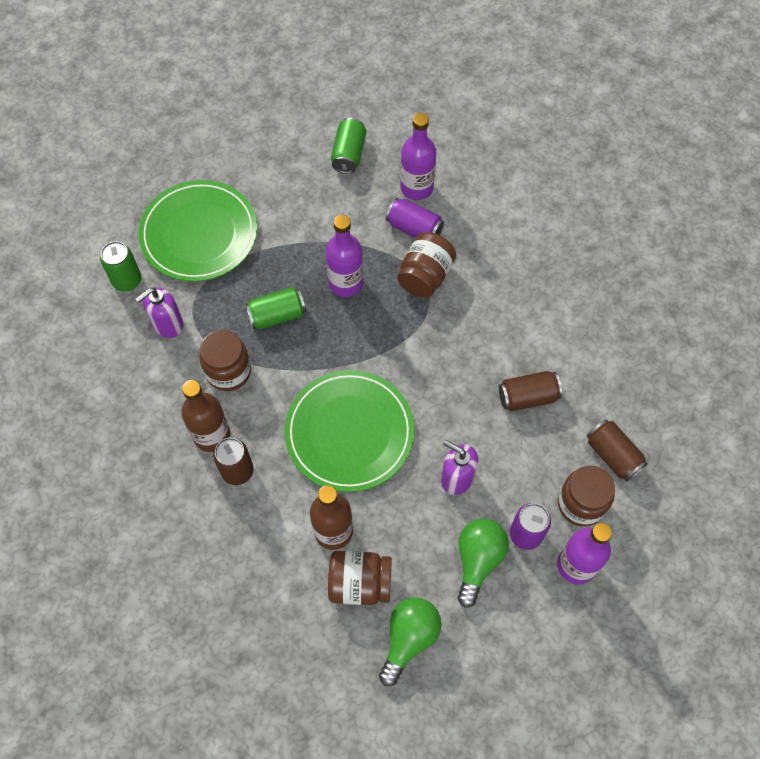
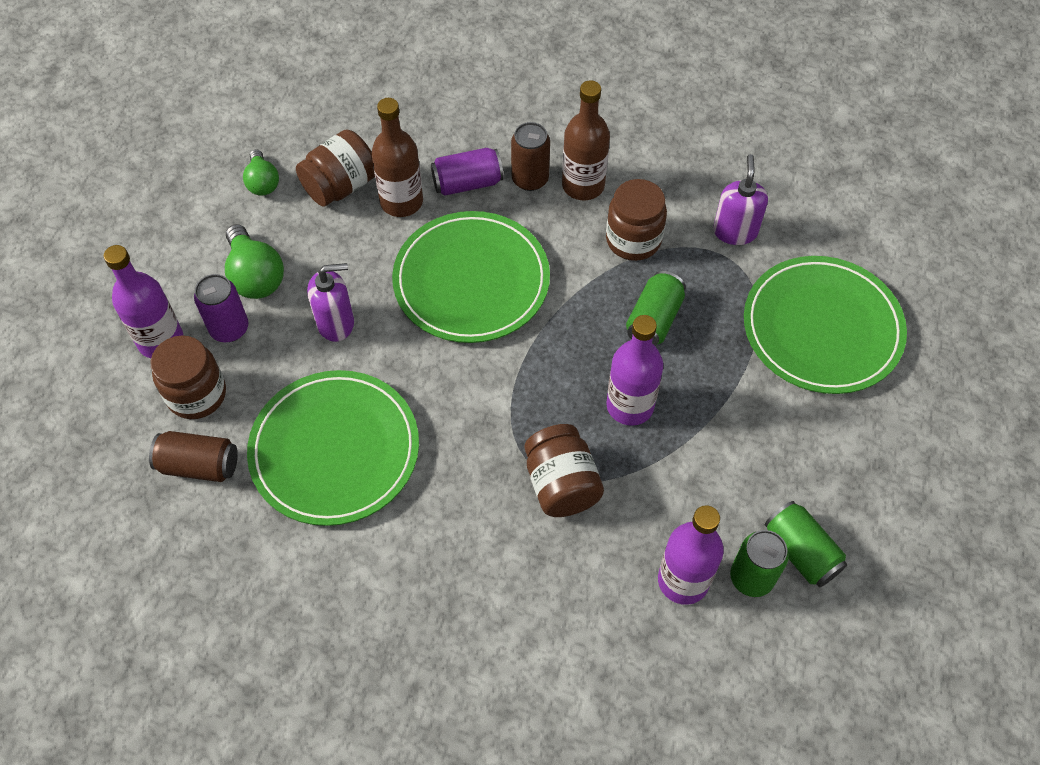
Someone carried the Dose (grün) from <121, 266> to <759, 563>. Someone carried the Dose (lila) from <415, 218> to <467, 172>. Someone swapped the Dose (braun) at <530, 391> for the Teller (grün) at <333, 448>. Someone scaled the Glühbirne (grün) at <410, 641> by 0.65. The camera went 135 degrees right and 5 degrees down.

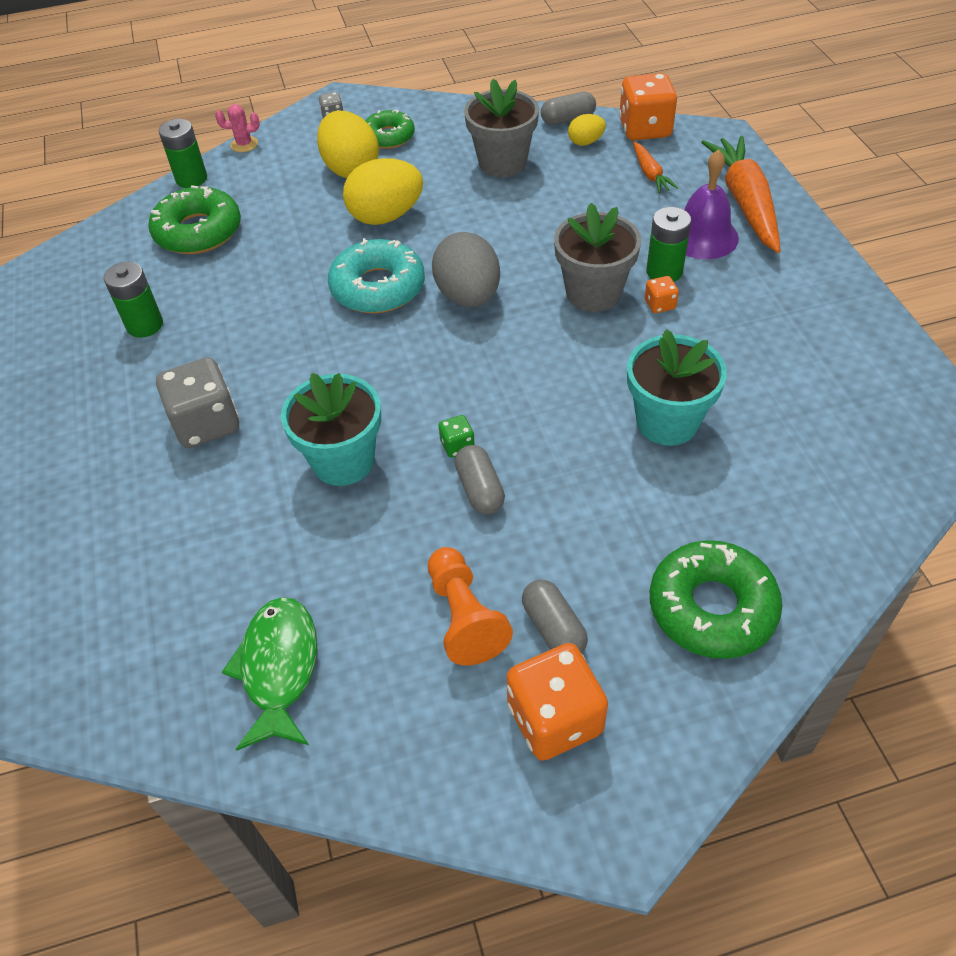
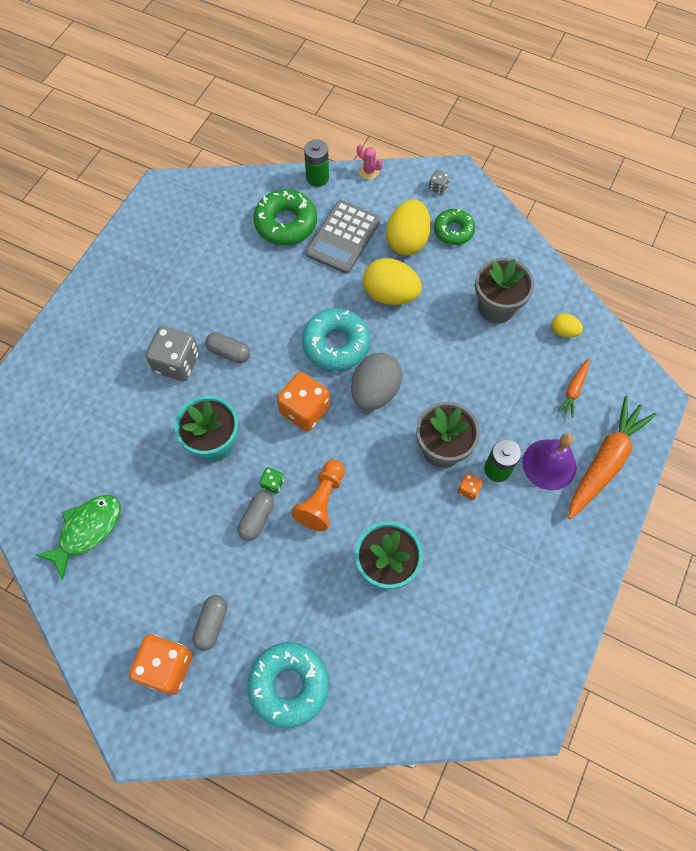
Someone took away the Batterie (grün) at <133, 300>. Someone put down the Taschenrechner (grau) at <343, 237>. Someone carried the Bauer (orange) from <470, 606> to <318, 495>. Someone carried the Kapsel (grau) from <568, 108> to <227, 347>. Someone carried the Spielwürfel (orange) from <648, 107> to <303, 402>. Someone repainted the Donut (grün) at <716, 599>, which became the Donut (türkis) at <288, 685>. The camera went 40 degrees right and 15 degrees up.

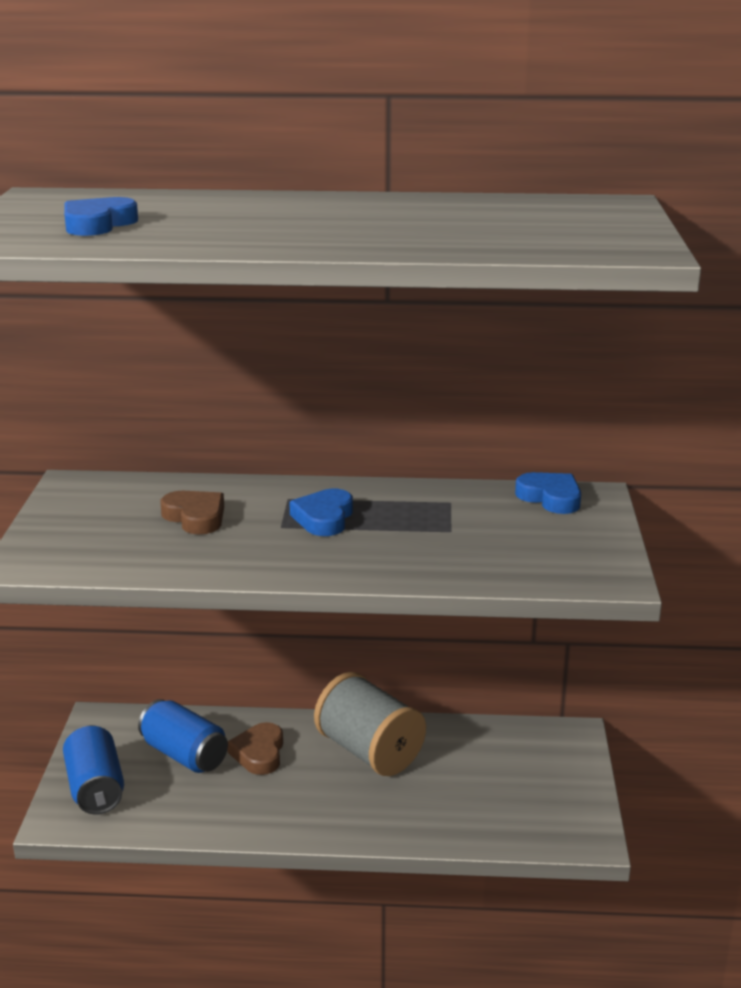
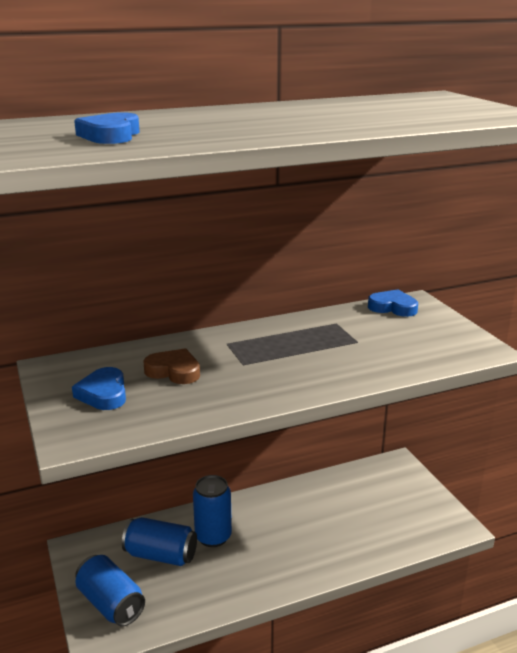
Someone took away the Garnrolle (grau) at <370, 724>. Someone carried the Herz (blau) from <321, 512> to <99, 388>. Someone swapped the Herz (braun) at <255, 748> for the Dose (blau) at <212, 511>. The camera went 25 degrees left and 0 degrees up.

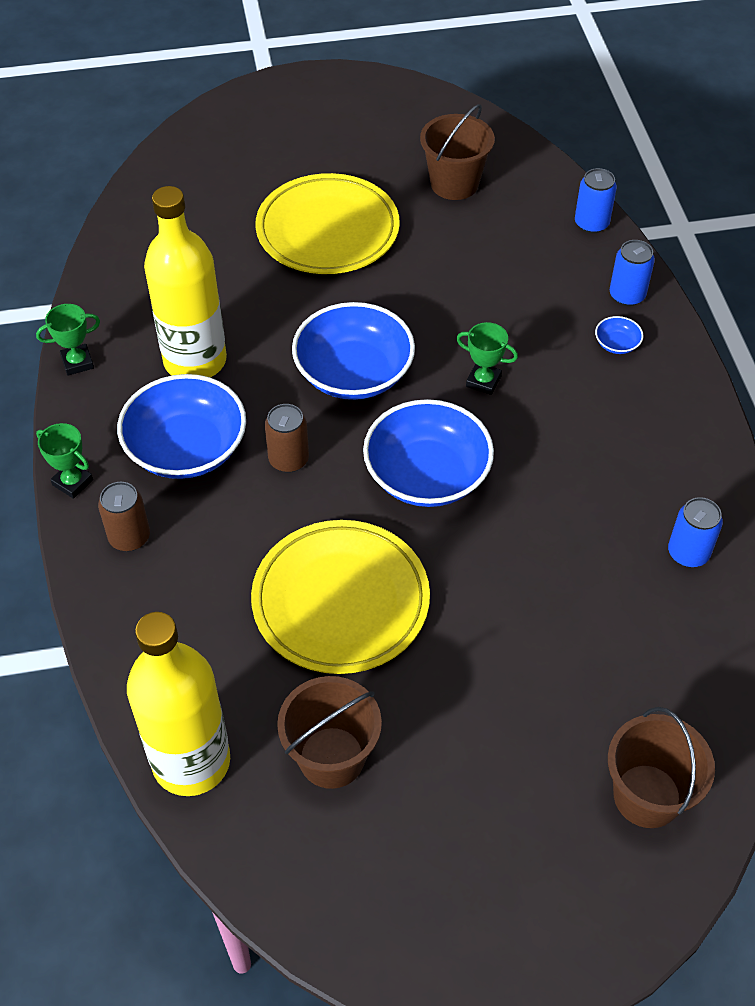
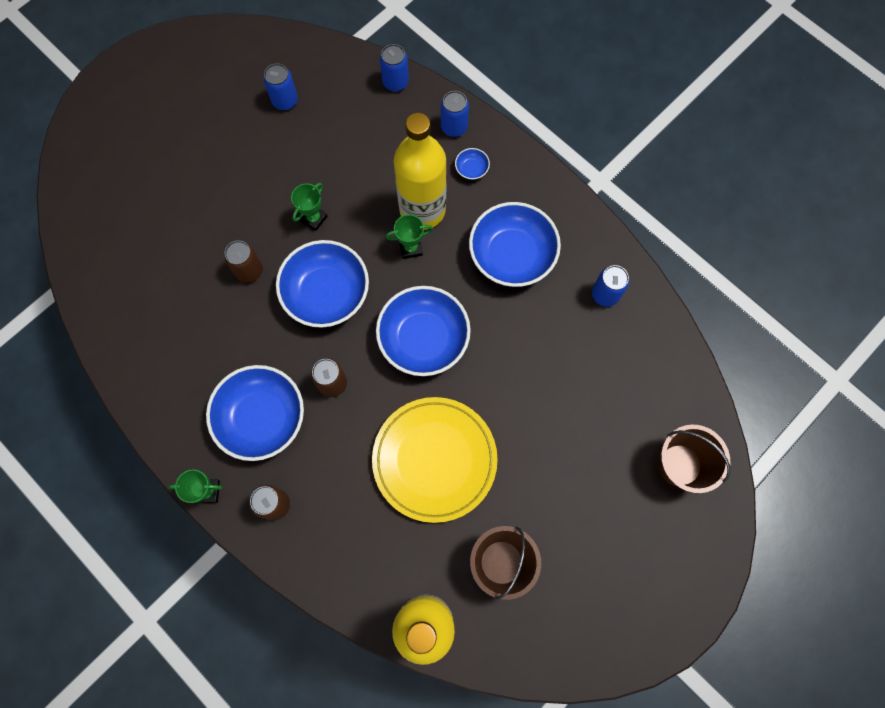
Someone took away the Teller (gelb) at <327, 223>. Someone put down the Dose (braun) at <243, 261>. Someone put down the Schüssel (blau) at <515, 244>. Someone carried the Pokal (grün) from <68, 340> to <309, 207>. Someone carried the Flasche (gelb) from <185, 282> to <420, 171>. Someone swapped the Eimer (braun) at <457, 152> for the Dose (blau) at <280, 86>. The camera went 35 degrees left and 20 degrees up.

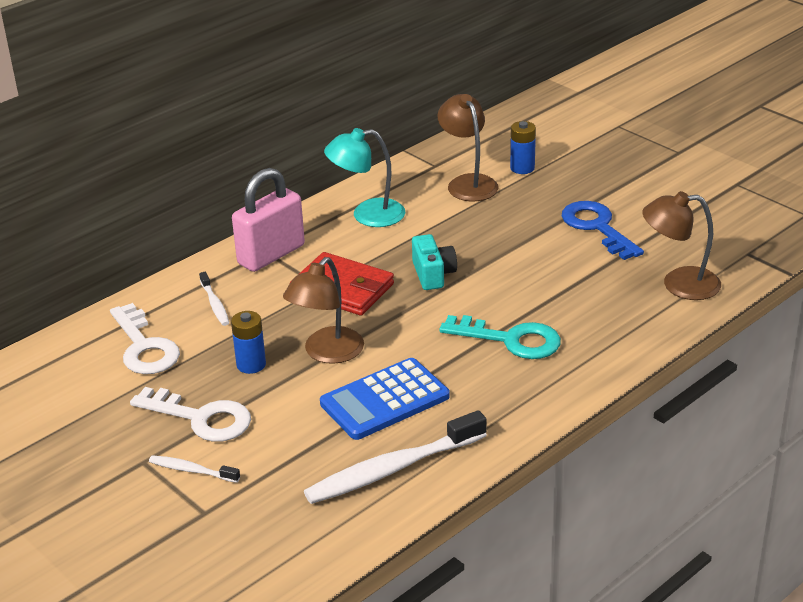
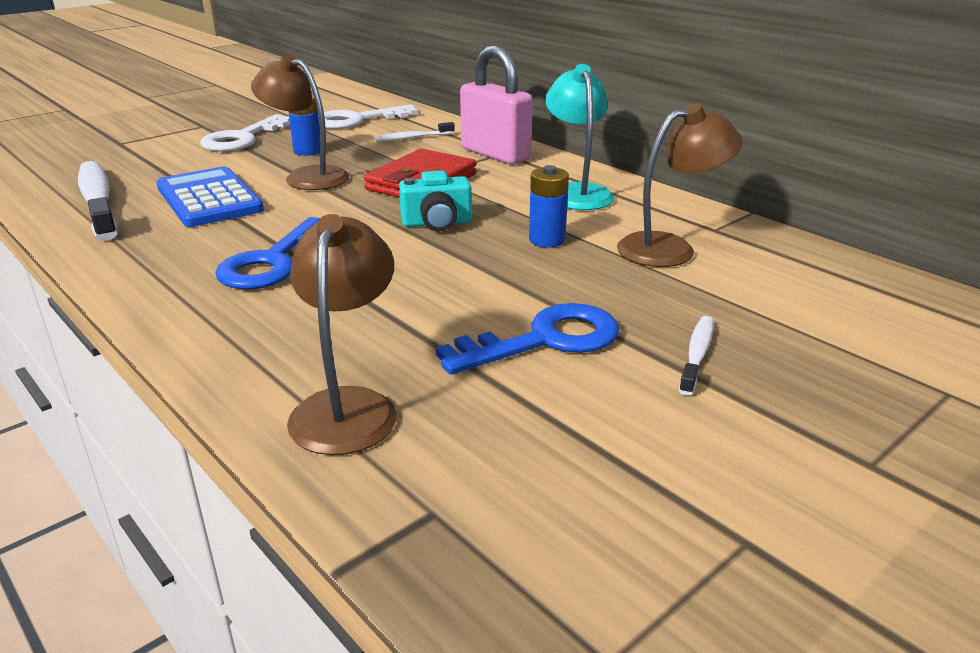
Someone carried the Zahnbürste (weiß) from <194, 469> to <696, 356>. Someone carried the Batterie (blau) from <523, 147> to <549, 206>. Someone repainted the Schlüssel (türkis) at <500, 337>, which became the Schlüssel (blau) at <267, 253>. The camera went 90 degrees right and 5 degrees down.

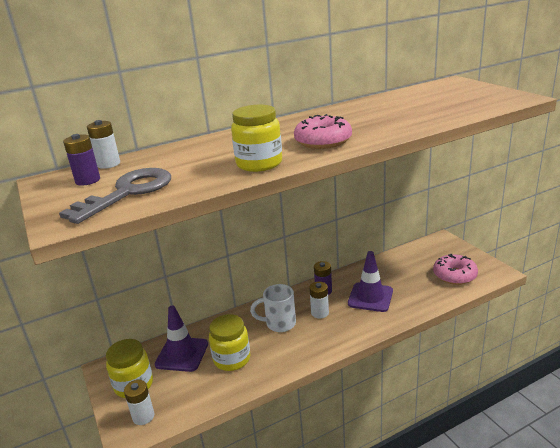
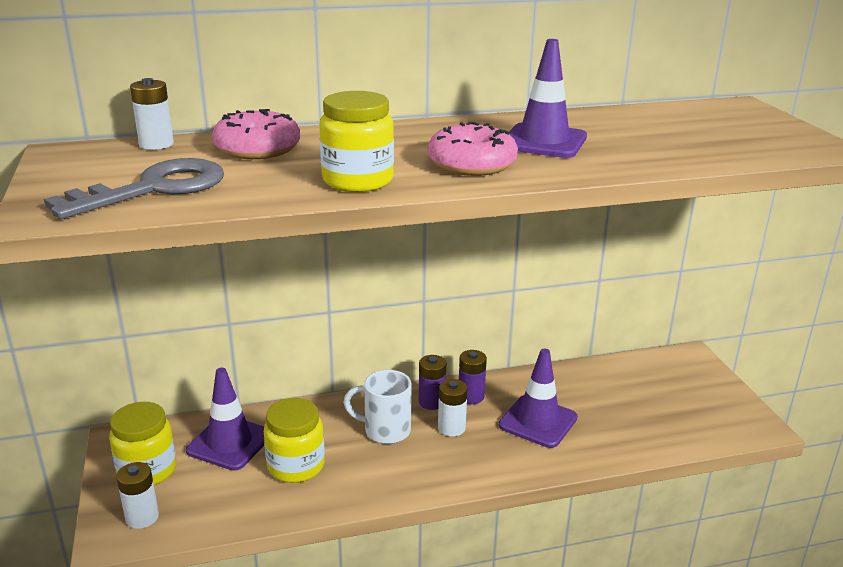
Someone put down the Leitkegel (lila) at <548, 98>. Someone carried the Batterie (lila) from <81, 159> to <432, 382>. Someone carried the Donut (rosa) from <455, 269> to <256, 134>. The camera went 10 degrees right and 0 degrees up.

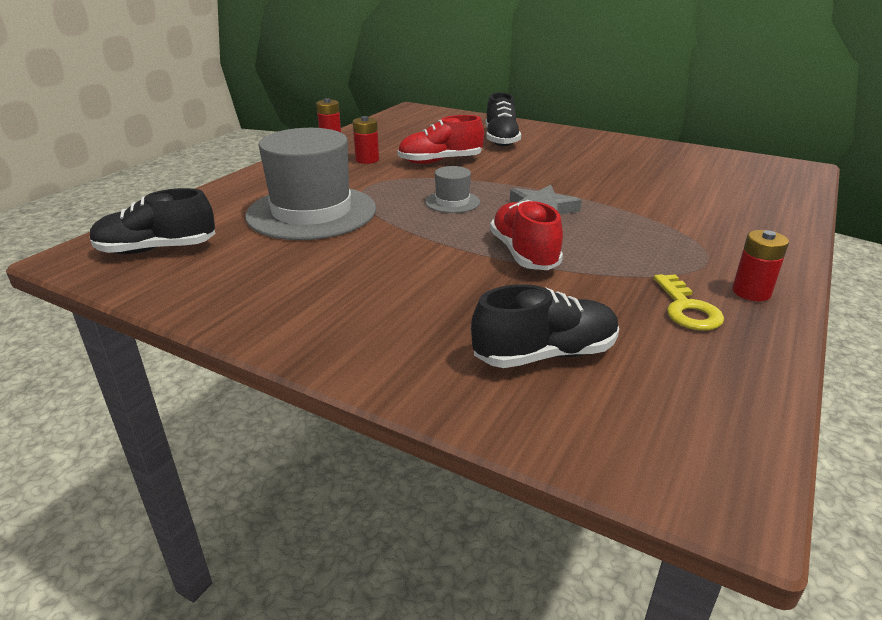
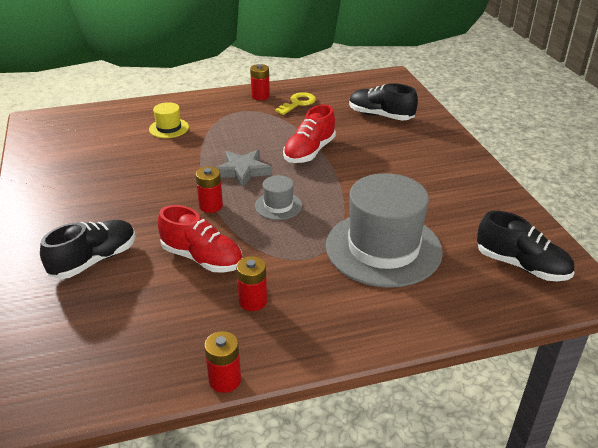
Someone put down the Hut (gelb) at <169, 120>. Someone put down the Batterie (rot) at <209, 190>. The camera went 135 degrees left and 5 degrees up.

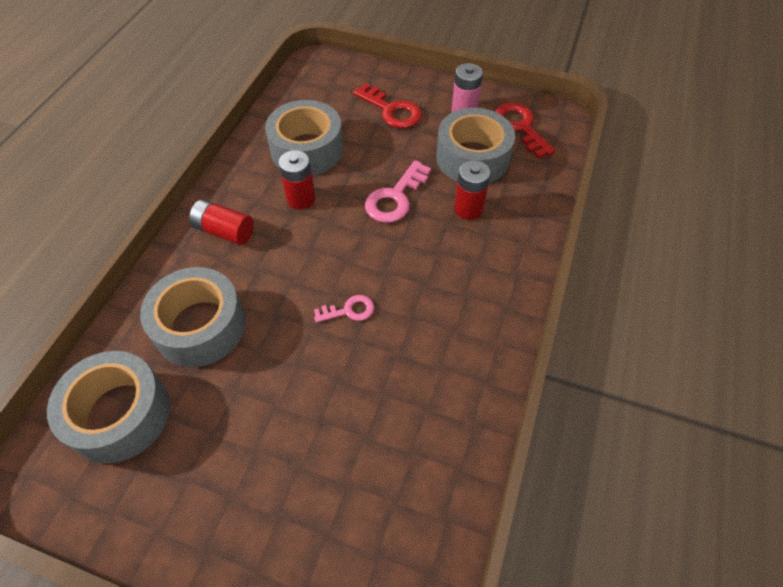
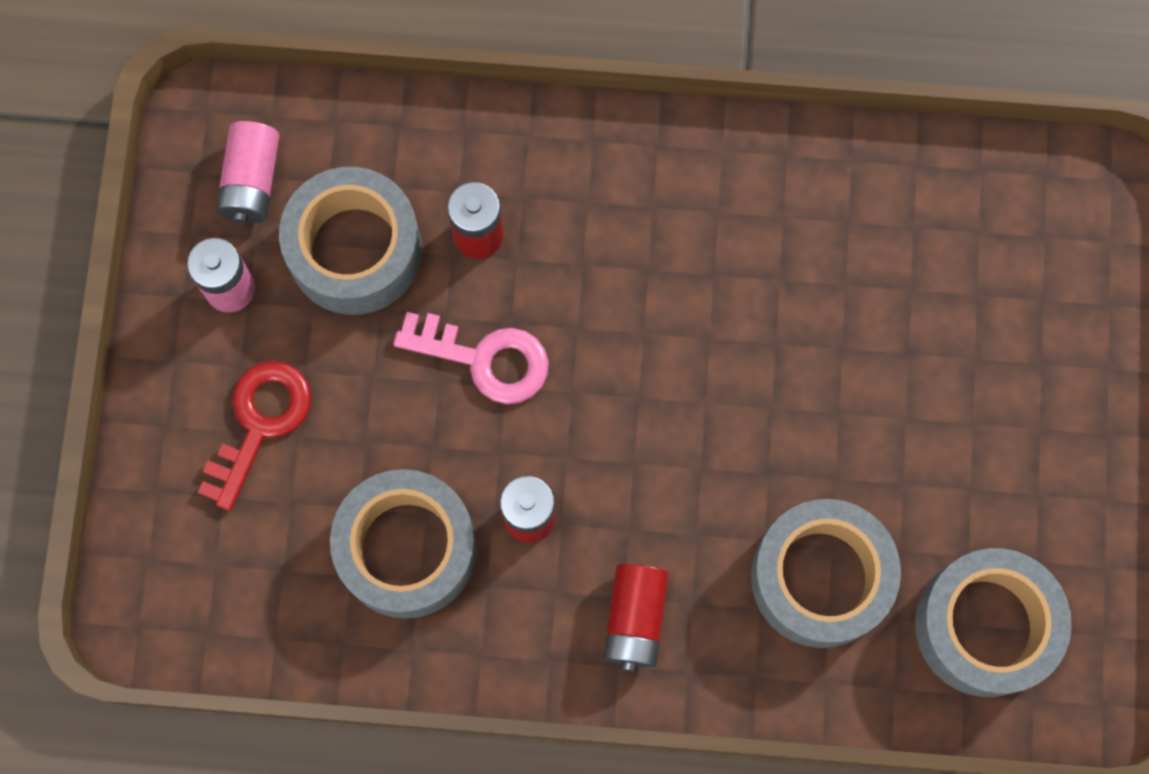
Someone took away the Schlüssel (rosa) at <344, 309>. Someone swapped the Schlüssel (rot) at <524, 130> for the Batterie (rosa) at <248, 172>. The camera went 105 degrees left and 20 degrees up.

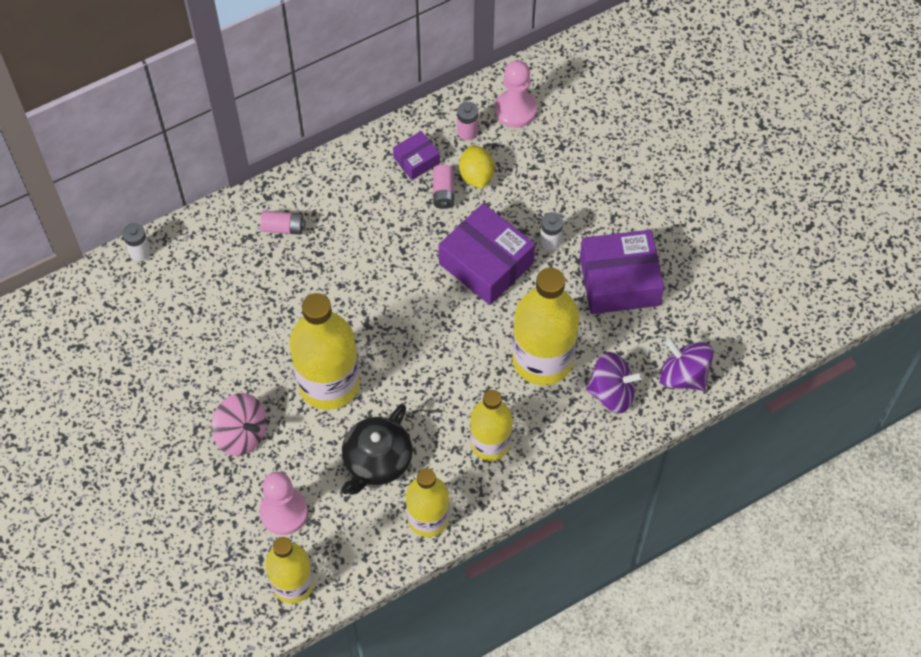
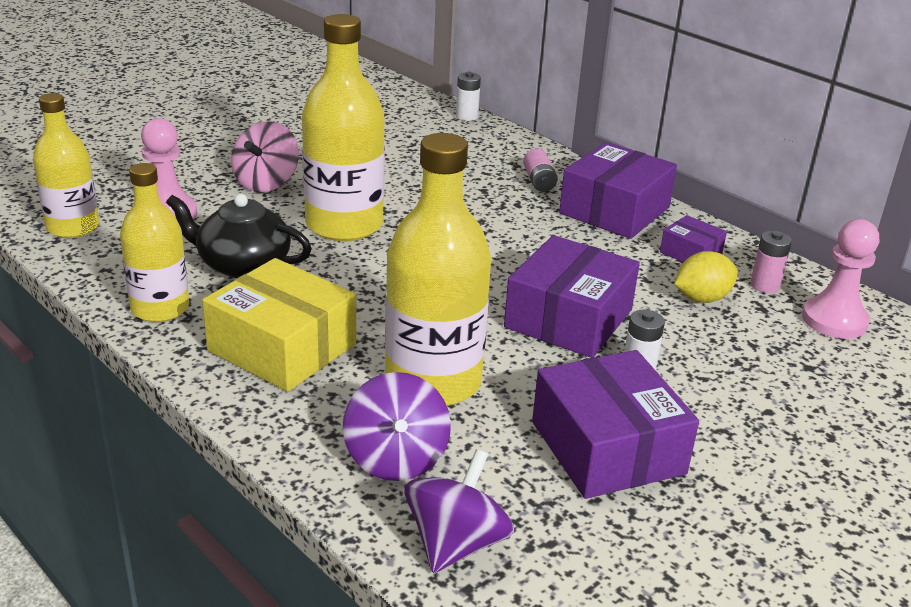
Someone took away the Batterie (rosa) at <443, 187>. Someone put down the Schachtel (lila) at <618, 190>. Someone swapped the Flasche (gelb) at <491, 425> for the Schachtel (gelb) at <279, 325>. The camera went 75 degrees right and 30 degrees down.

